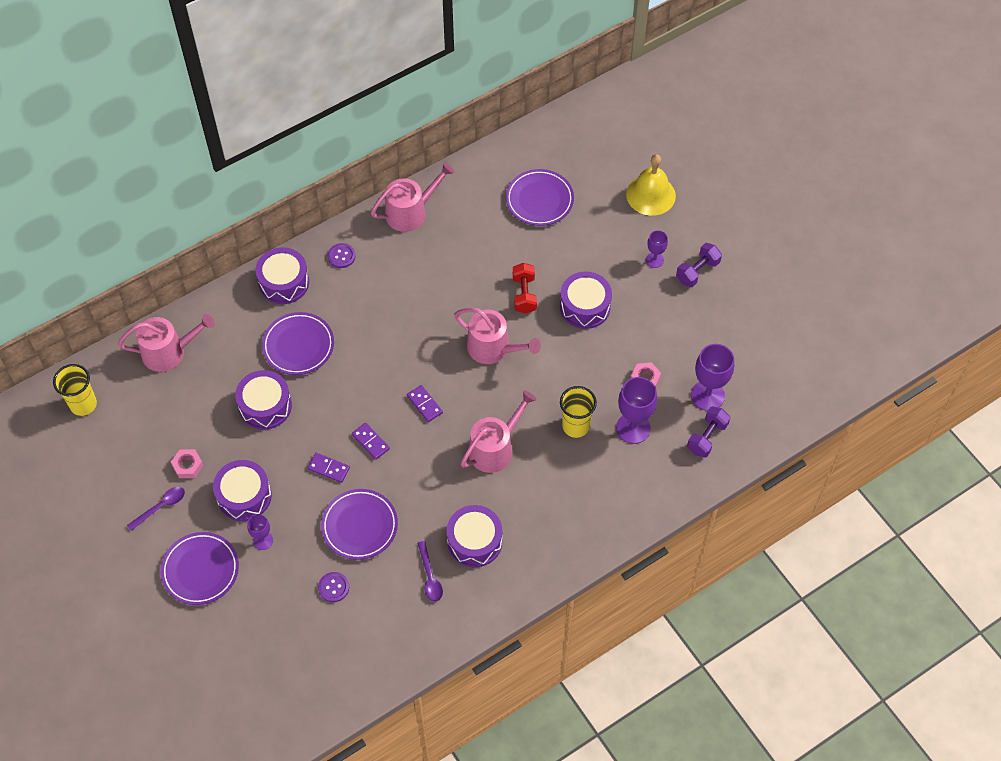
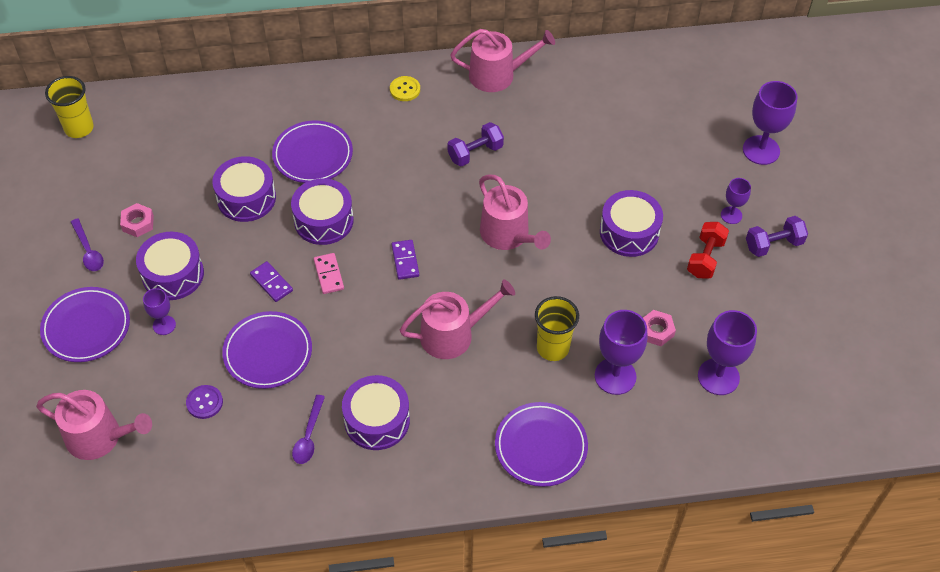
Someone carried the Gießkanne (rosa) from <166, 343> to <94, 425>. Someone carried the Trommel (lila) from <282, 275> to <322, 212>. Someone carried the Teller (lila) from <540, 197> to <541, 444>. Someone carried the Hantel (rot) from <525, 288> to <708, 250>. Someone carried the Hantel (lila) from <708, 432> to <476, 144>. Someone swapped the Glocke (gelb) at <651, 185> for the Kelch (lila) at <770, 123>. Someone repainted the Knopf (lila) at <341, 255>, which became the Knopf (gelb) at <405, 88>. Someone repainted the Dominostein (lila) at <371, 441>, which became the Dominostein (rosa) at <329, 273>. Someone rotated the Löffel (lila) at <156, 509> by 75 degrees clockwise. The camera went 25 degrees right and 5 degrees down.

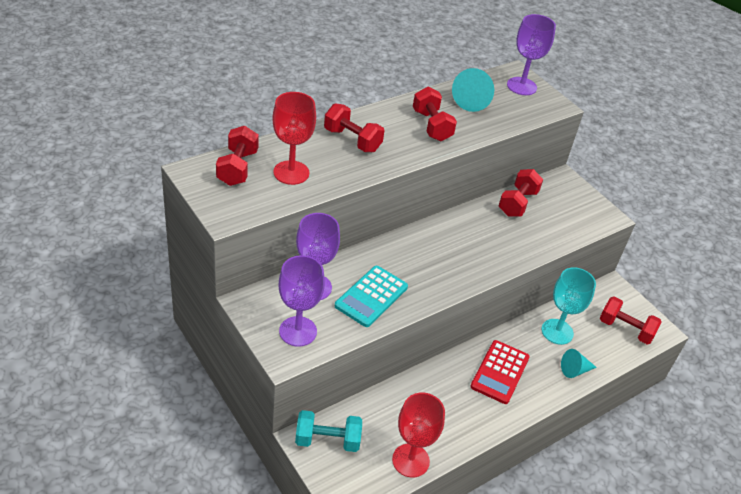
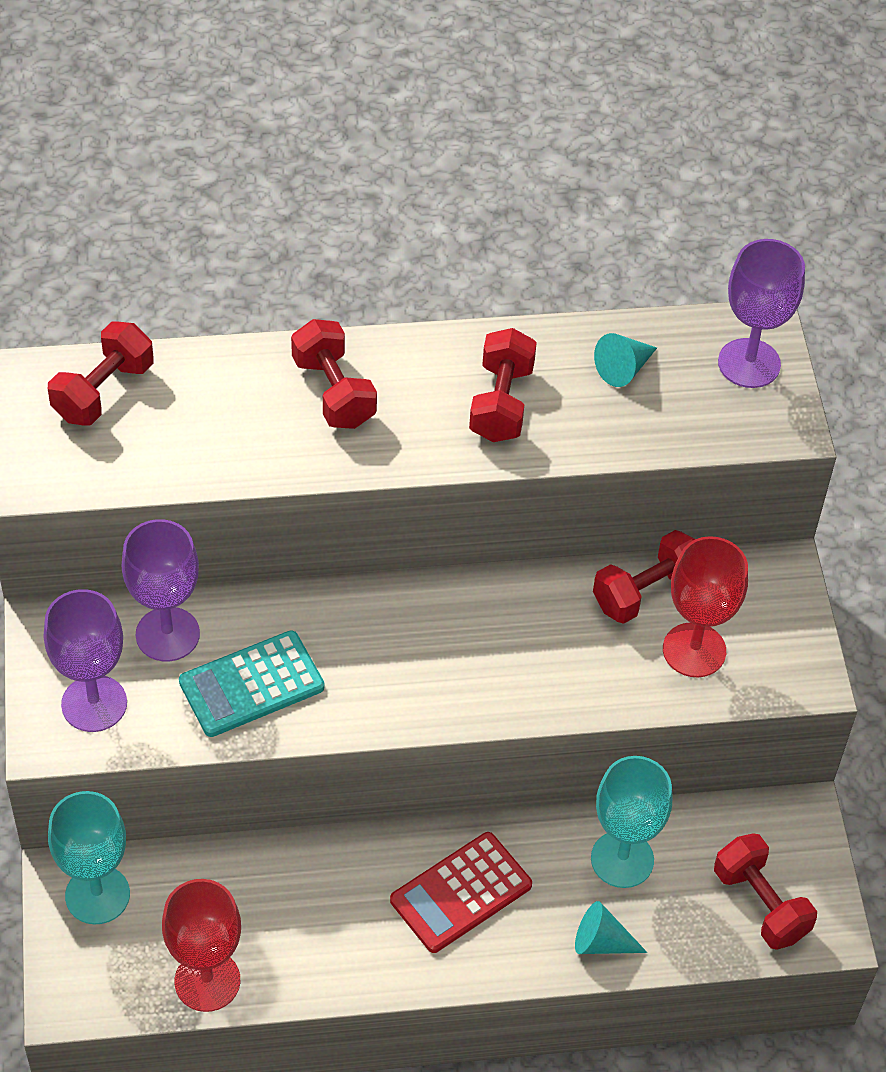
Someone carried the Kelch (rot) from <294, 138> to <705, 606>. Someone swapped the Hantel (türkis) at <328, 431> for the Kelch (türkis) at <89, 858>. Someone scaled the Kegel (türkis) at <473, 90> by 0.64. The camera went 30 degrees right and 10 degrees up.

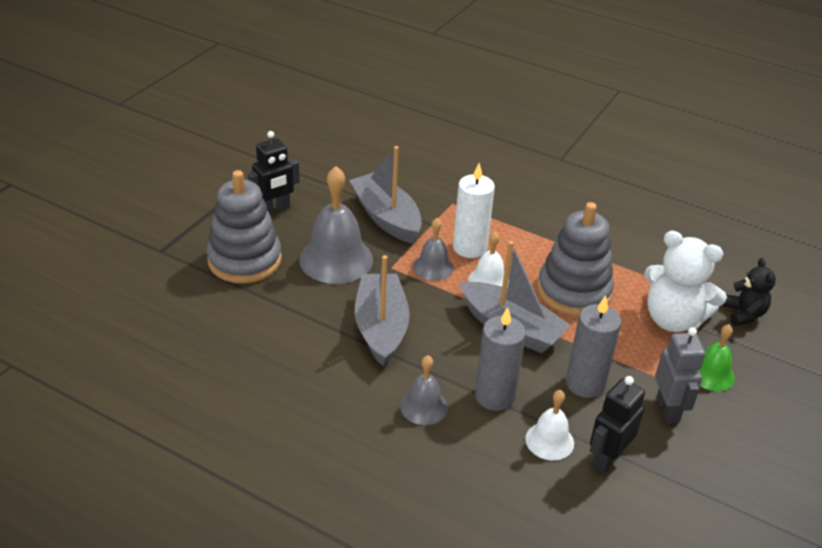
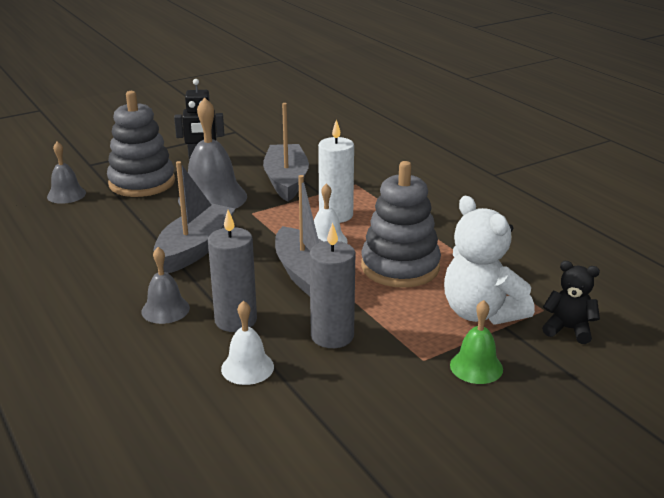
Someone took away the Roboter (schwarz) at <617, 425>. Someone took away the Roboter (grau) at <680, 375>. Someone carried the Glocke (grau) from <433, 249> to <66, 173>. Someone rotated the Teddybär (schwarz) at <749, 292> by 90 degrees counterclockwise. The camera went 30 degrees right and 10 degrees down.

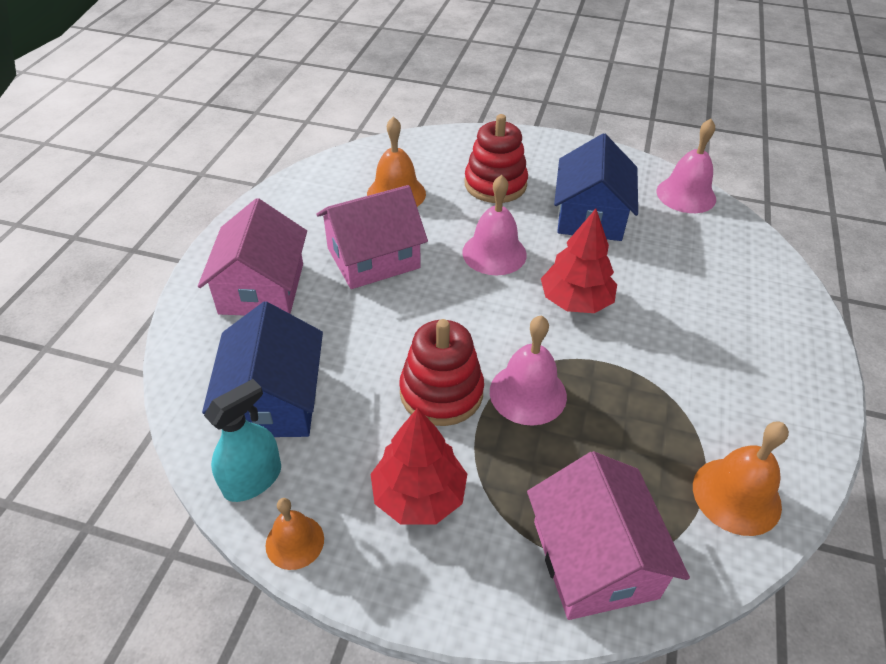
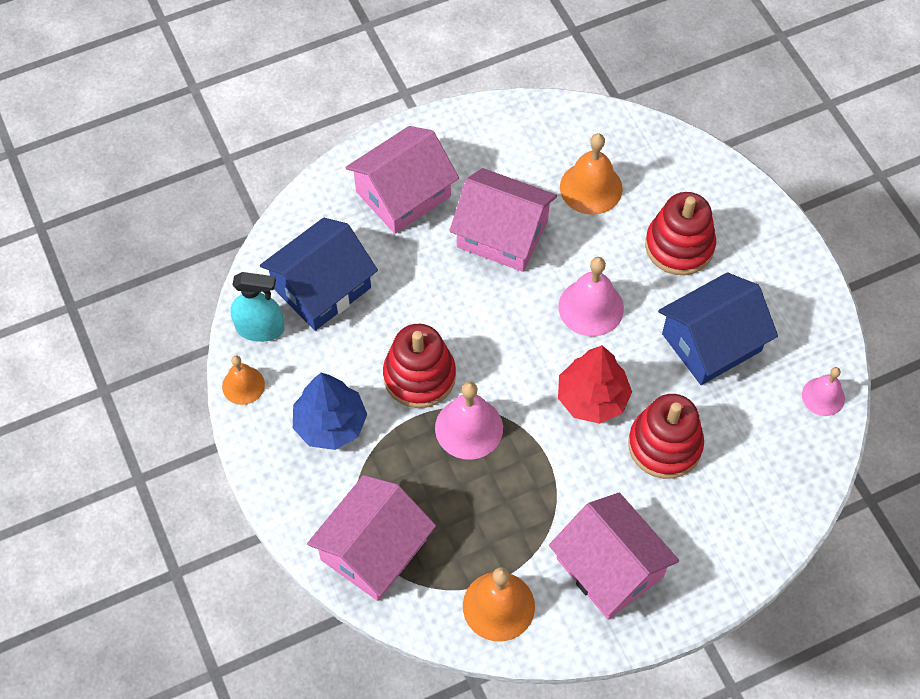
Someone put down the Haus (rosa) at <614, 556>. Someone put down the Stapelspielzeug (rot) at <666, 436>. Someone repainted the Baum (rot) at <419, 466>, which became the Baum (blau) at <330, 411>. Someone scaled the Glocke (rosa) at <686, 166> by 0.63. The camera went 50 degrees right and 15 degrees up.

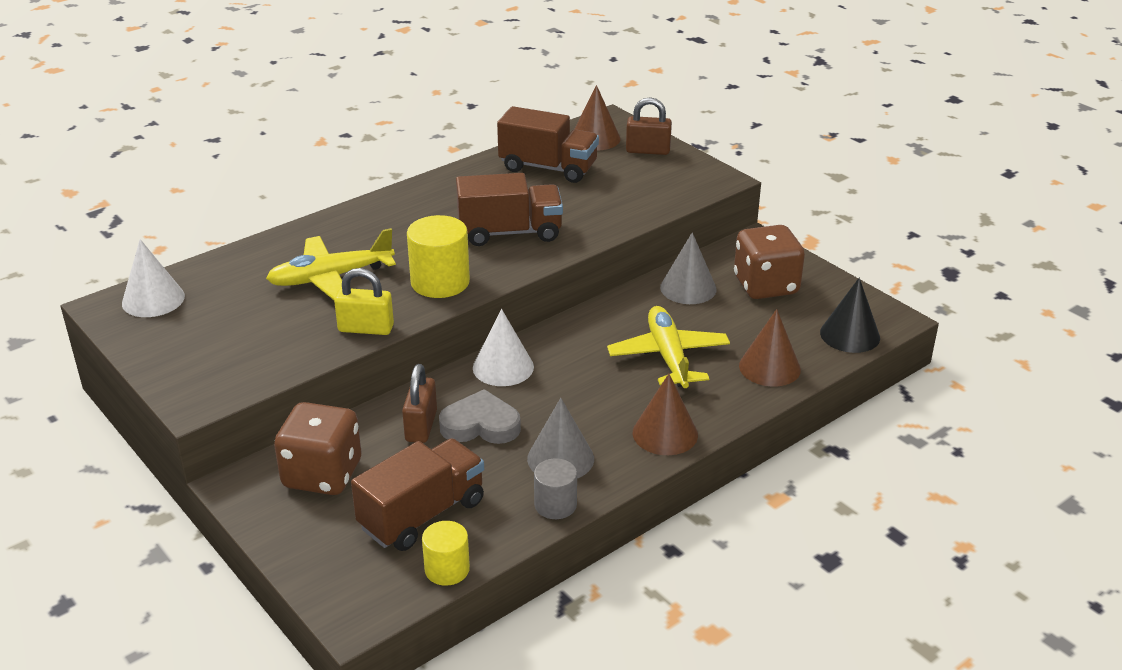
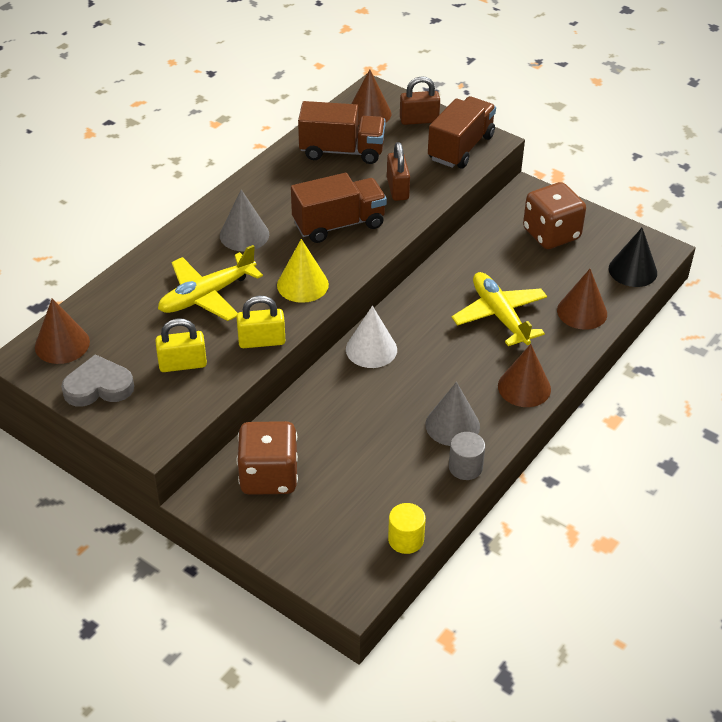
Someone put down the Vorhängeschloss (gelb) at <181, 345>. Someone carried the Lastwagen (braun) from <417, 494> to <462, 132>. Someone carried the Vorhängeschloss (braun) from <419, 403> to <398, 171>. Someone carried the Herz (grau) from <480, 416> to <97, 380>. Someone carried the Kegel (grau) from <688, 268> to <244, 220>. Someone swapped the Vollzylinder (gelb) at <438, 256> for the Kegel (gelb) at <303, 271>. Someone repainted the Kegel (weiß) at <153, 278>, which became the Kegel (braun) at <62, 331>. The camera went 15 degrees left and 10 degrees up.

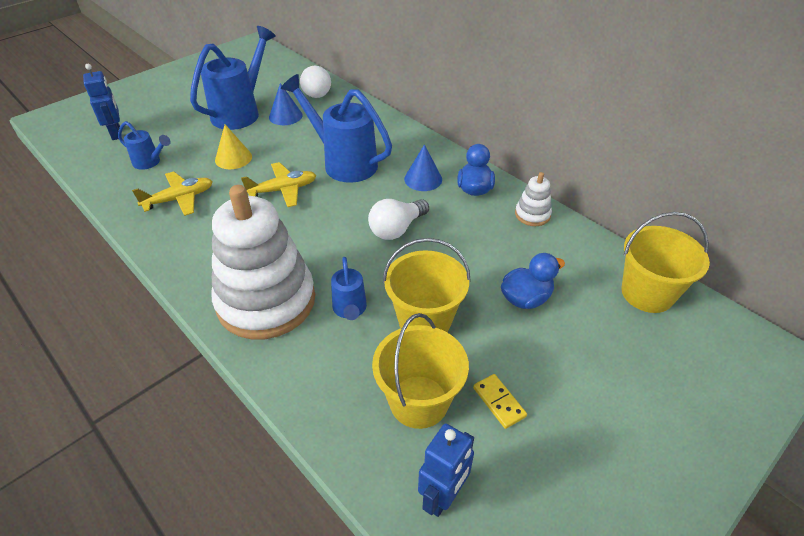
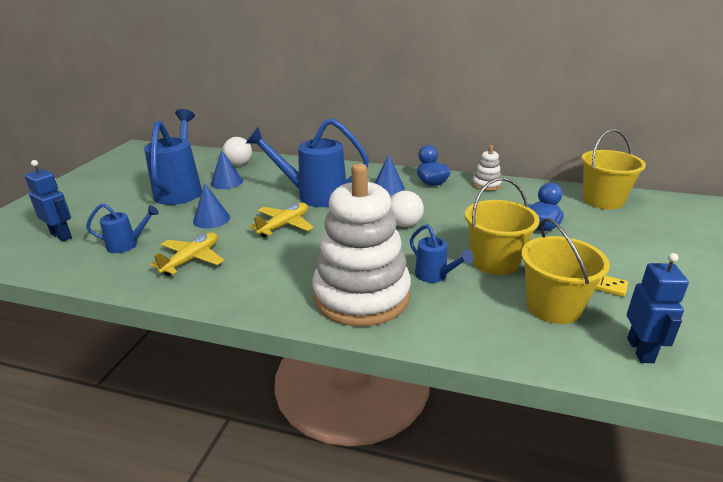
Someone repainted the Kegel (gelb) at <233, 146>, which became the Kegel (blau) at <211, 206>. The camera went 30 degrees left and 15 degrees down.

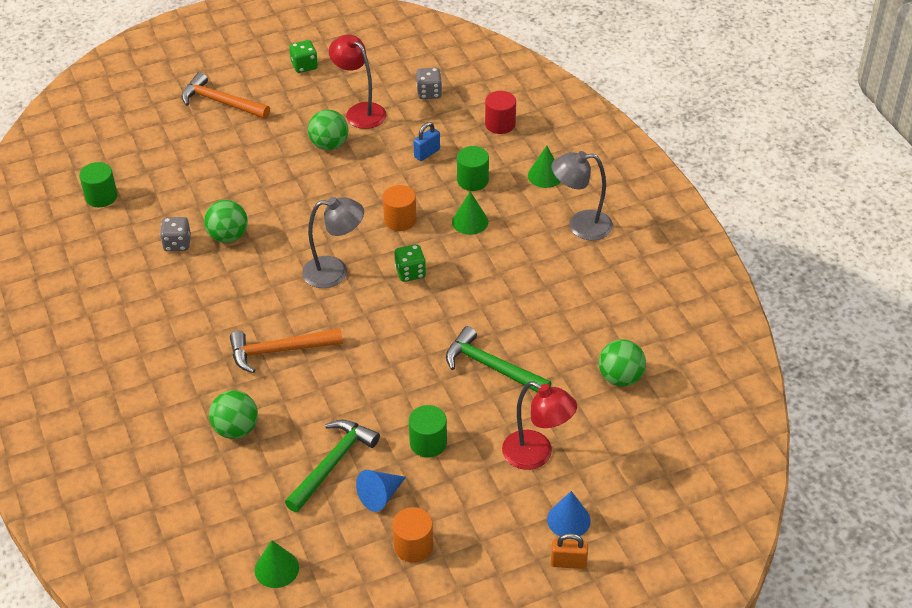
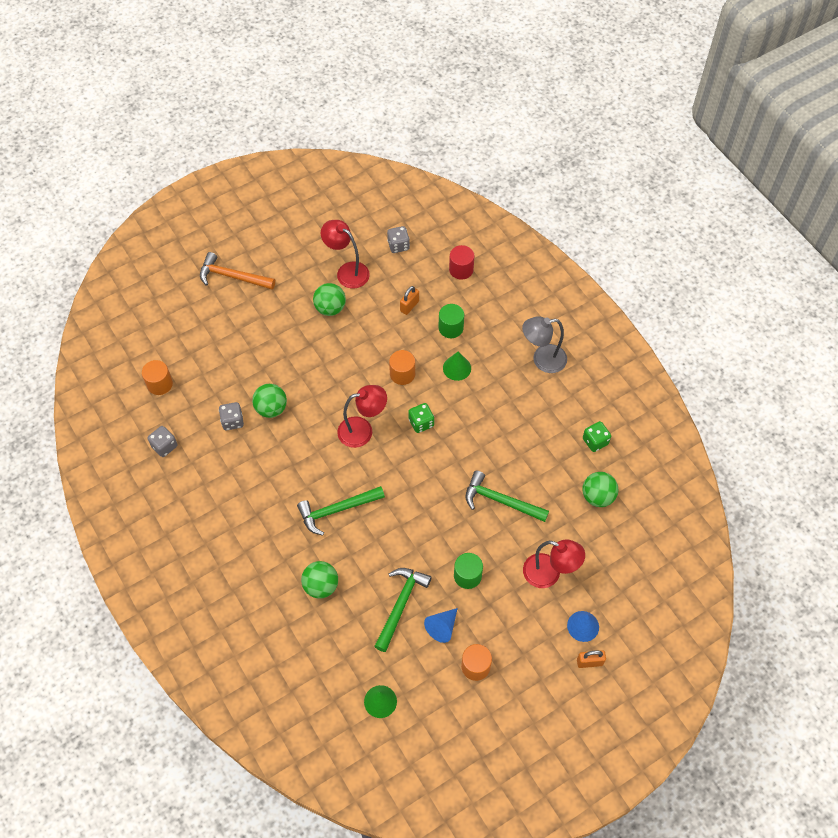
Someone took away the Kegel (grün) at <544, 166>. Someone put down the Spielwürfel (grau) at <162, 441>. Someone carried the Spielwürfel (grün) from <303, 56> to <597, 436>. Someone repainted the Vollzylinder (grün) at <98, 184>, which became the Vollzylinder (orange) at <157, 377>. Someone repainted the Hammer (orange) at <286, 350>, which became the Hammer (grün) at <341, 511>. Someone repainted the Lampe (grau) at <333, 242>, which became the Lampe (rot) at <362, 416>. Someone repainted the Vorhängeschloss (blau) at <426, 141>, which became the Vorhängeschloss (orange) at <409, 300>. The camera went 10 degrees left and 15 degrees up.

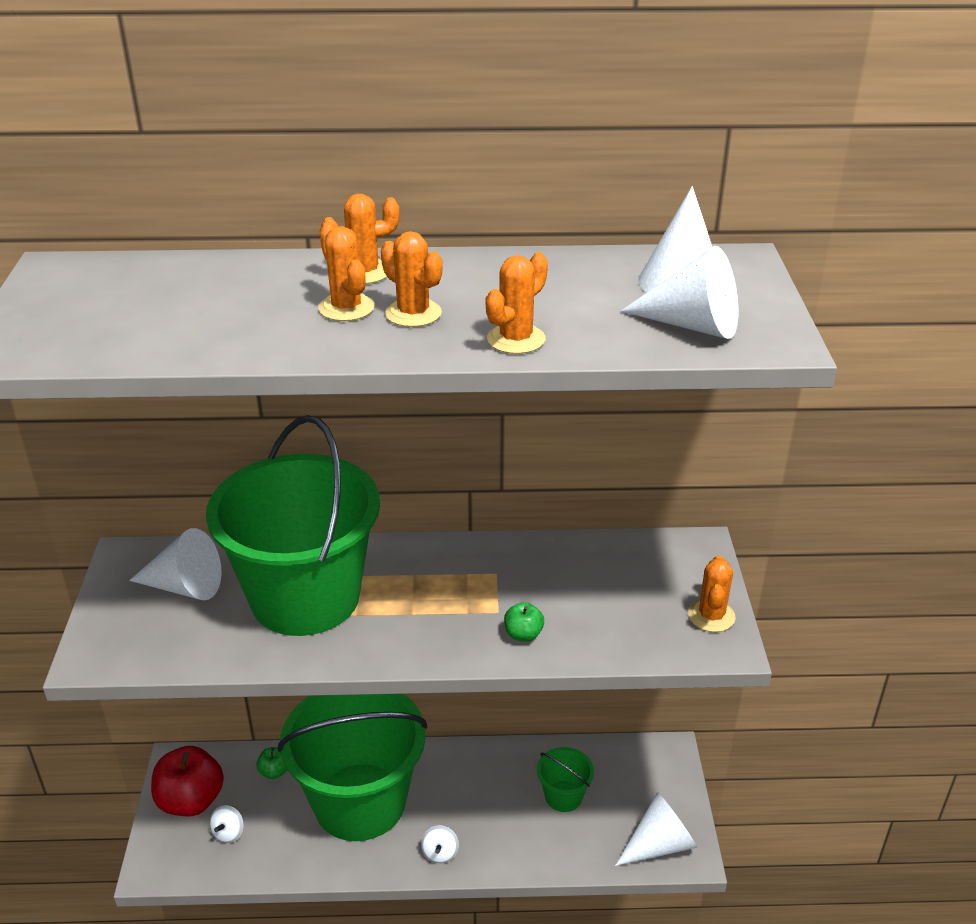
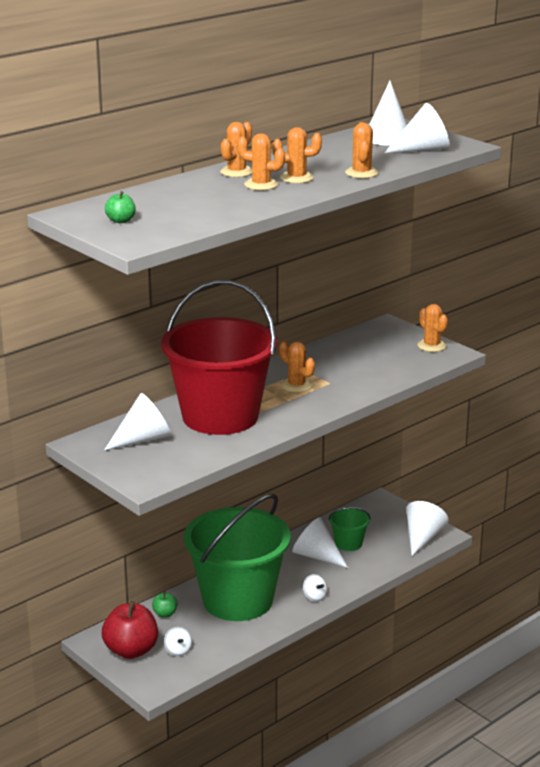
Someone put down the Kaktus (orange) at <297, 366>. Someone put down the Kegel (weiß) at <320, 542>. Someone carried the Apfel (grün) from <524, 622> to <120, 207>. Someone repainted the Eimer (grün) at <293, 525>, which became the Eimer (rot) at <219, 357>. The camera went 40 degrees left and 10 degrees down.

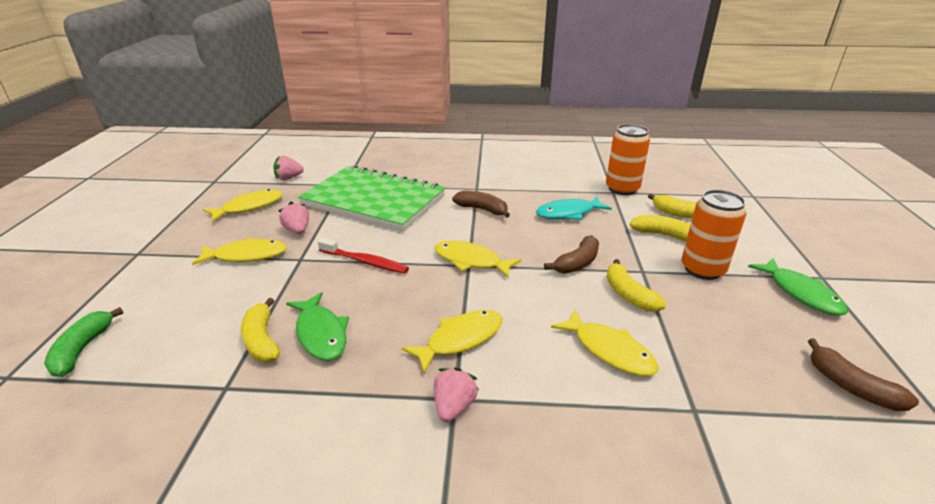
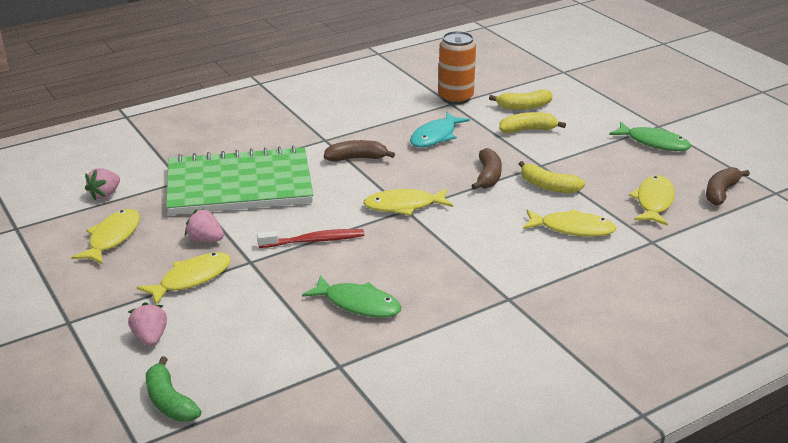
Someone took away the Banane (gelb) at <260, 330>. Someone took away the Dose (orange) at <714, 235>. Someone carried the Fisch (gelb) from <451, 341> to <652, 200>. Someone carried the Erdbeere (rosa) from <456, 394> to <147, 324>. Someone rotated the Banane (braun) at <863, 375> by 105 degrees clockwise. The camera went 35 degrees left and 0 degrees up.

